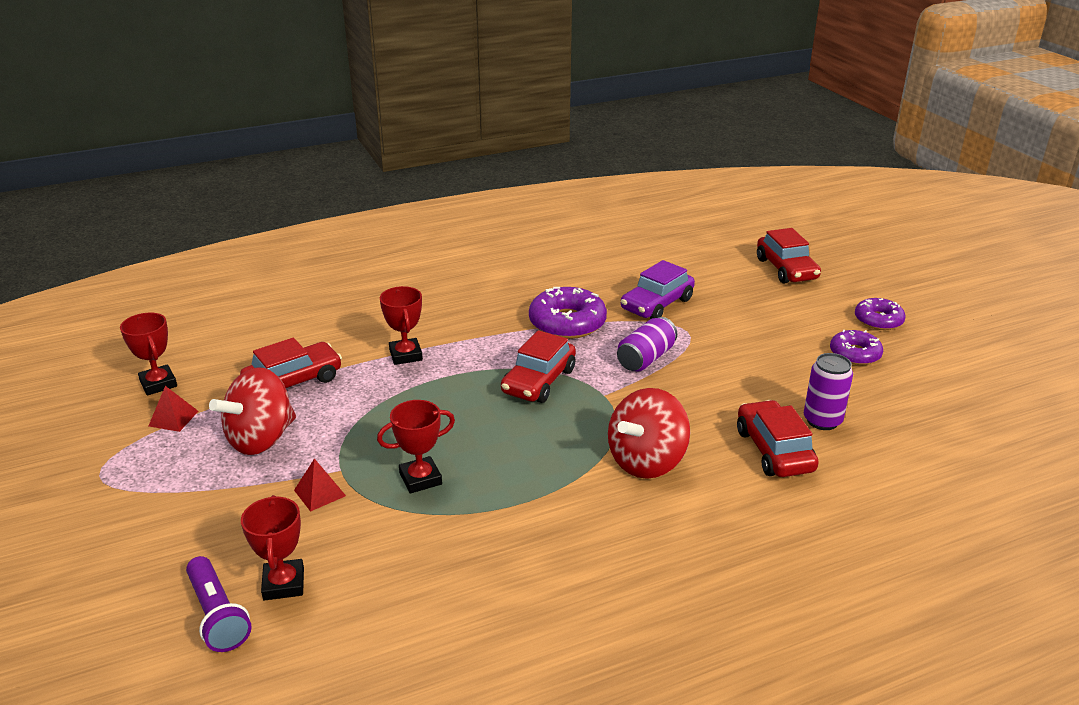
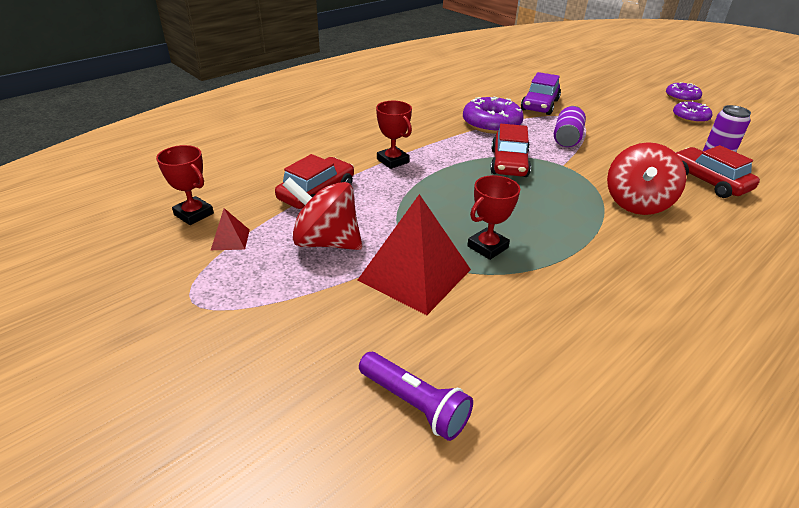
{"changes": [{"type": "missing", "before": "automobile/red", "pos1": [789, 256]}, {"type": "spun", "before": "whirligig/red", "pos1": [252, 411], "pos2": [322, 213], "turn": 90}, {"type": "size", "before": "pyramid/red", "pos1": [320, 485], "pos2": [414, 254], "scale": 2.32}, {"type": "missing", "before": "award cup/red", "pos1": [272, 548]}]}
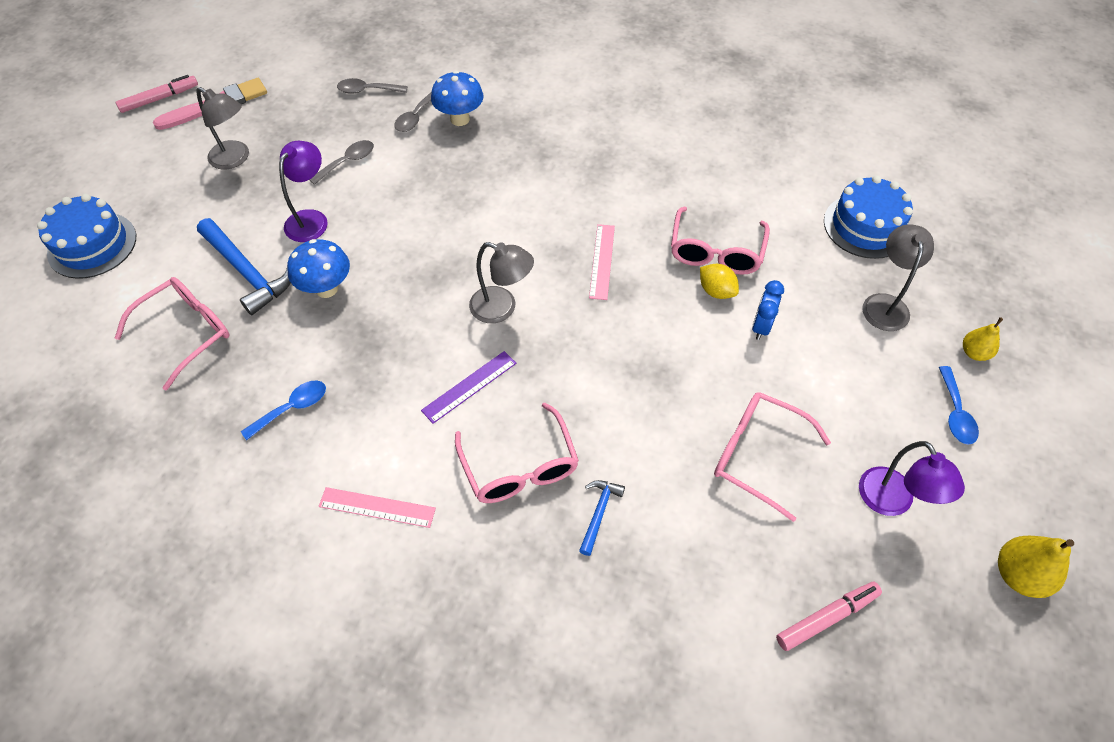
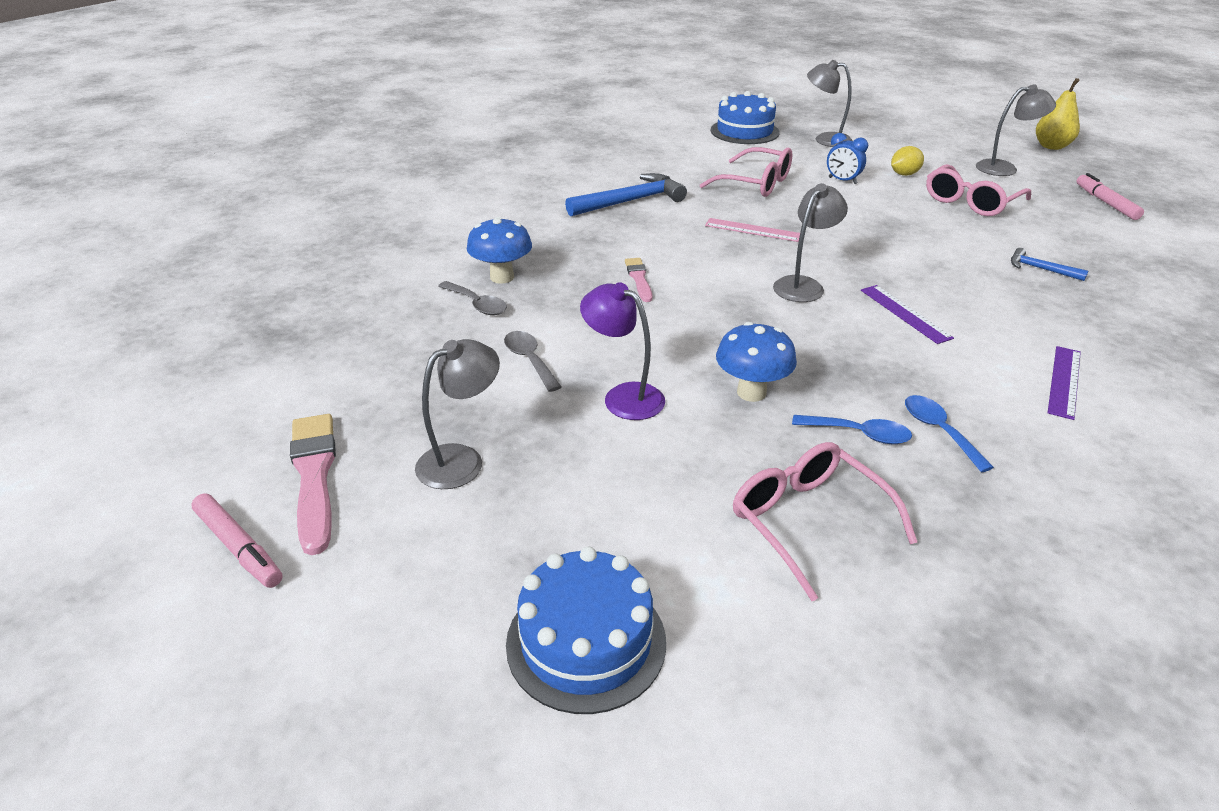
{"changes": [{"type": "spun", "before": "marker pen/rose-pink", "pos1": [157, 94], "pos2": [237, 541], "turn": 150}, {"type": "missing", "before": "teaspoon/ash-grey", "pos1": [372, 86]}, {"type": "relocated", "before": "claw hammer/blue", "pos1": [244, 266], "pos2": [626, 194]}, {"type": "relocated", "before": "lemon/yellow", "pos1": [719, 281], "pos2": [907, 161]}, {"type": "missing", "before": "toy pear/yellow", "pos1": [983, 339]}, {"type": "relocated", "before": "teaspoon/blue", "pos1": [959, 405], "pos2": [852, 429]}, {"type": "missing", "before": "glasses/rose-pink", "pos1": [517, 452]}, {"type": "colour", "before": "lamp/royal purple", "after": "lamp/ash-grey", "pos1": [912, 478], "pos2": [1016, 130]}, {"type": "colour", "before": "measuring stick/rose-pink", "after": "measuring stick/royal purple", "pos1": [377, 507], "pos2": [1064, 383]}, {"type": "appeared", "after": "paint brush/rose-pink", "pos2": [638, 280]}]}
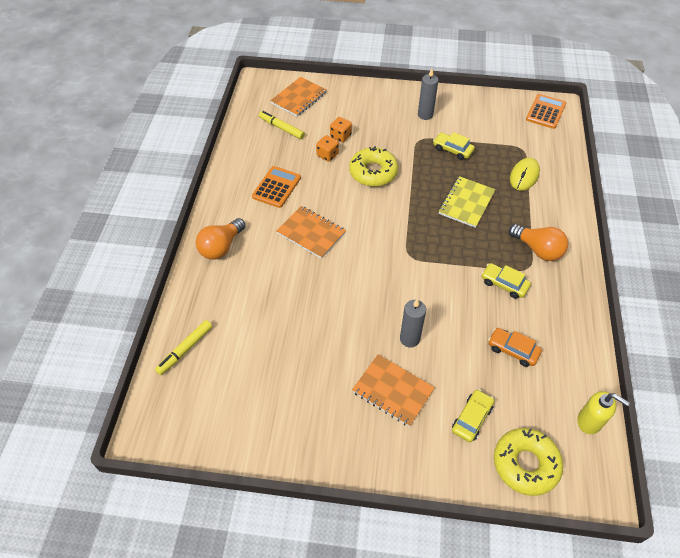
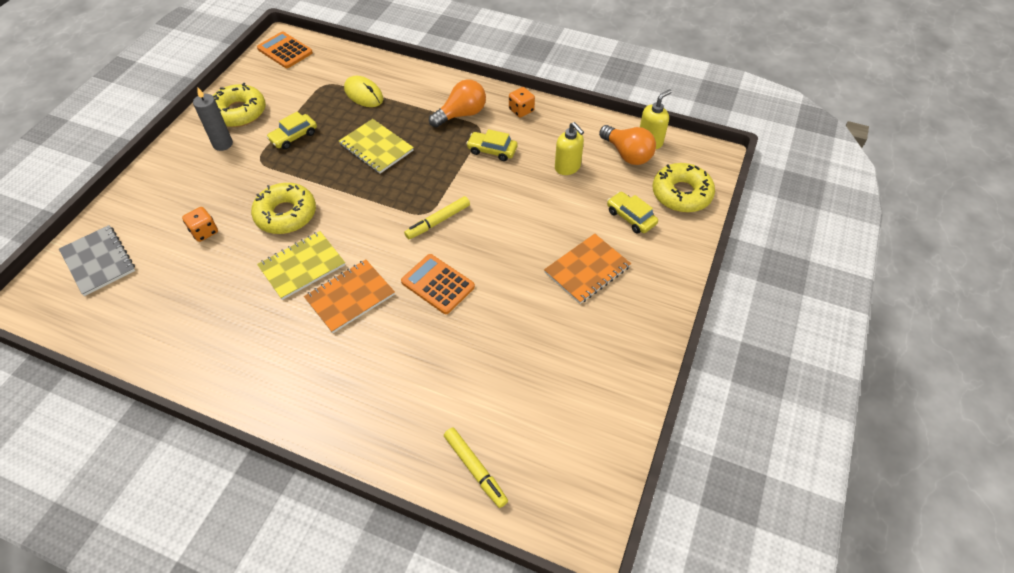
{"changes": [{"type": "colour", "before": "exercise book/orange-coloured", "after": "exercise book/ash-grey", "pos1": [298, 97], "pos2": [97, 260]}, {"type": "relocated", "before": "marker pen/yellow", "pos1": [282, 125], "pos2": [437, 217]}, {"type": "relocated", "before": "game die/orange-coloured", "pos1": [327, 148], "pos2": [522, 102]}, {"type": "relocated", "before": "adding machine/orange-coloured", "pos1": [276, 187], "pos2": [438, 284]}, {"type": "relocated", "before": "light bulb/orange-coloured", "pos1": [221, 239], "pos2": [627, 145]}, {"type": "spun", "before": "automobile/yellow", "pos1": [506, 281], "pos2": [492, 145], "turn": 60}, {"type": "missing", "before": "pillar candle/ash-grey", "pos1": [413, 323]}, {"type": "exchanged", "before": "automobile/orange-coloured", "after": "soap dispenser/yellow", "pos1": [515, 347], "pos2": [569, 148]}, {"type": "appeared", "after": "donut/yellow", "pos2": [239, 105]}, {"type": "appeared", "after": "exercise book/yellow", "pos2": [301, 265]}]}
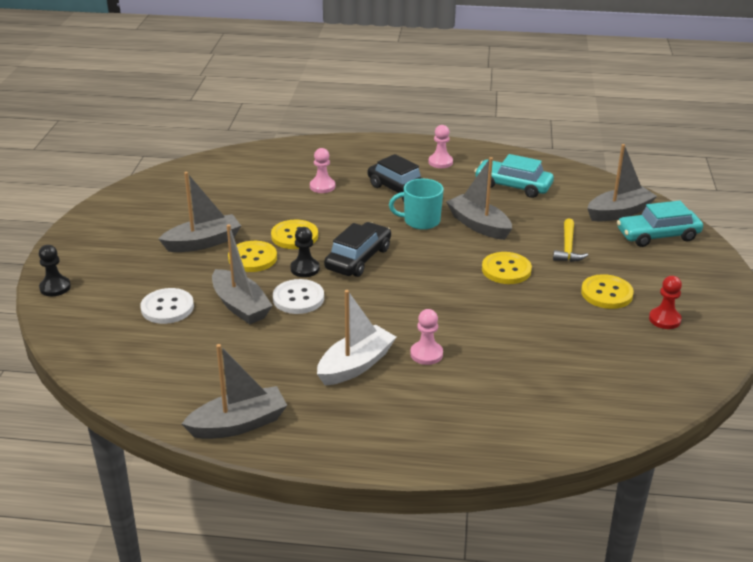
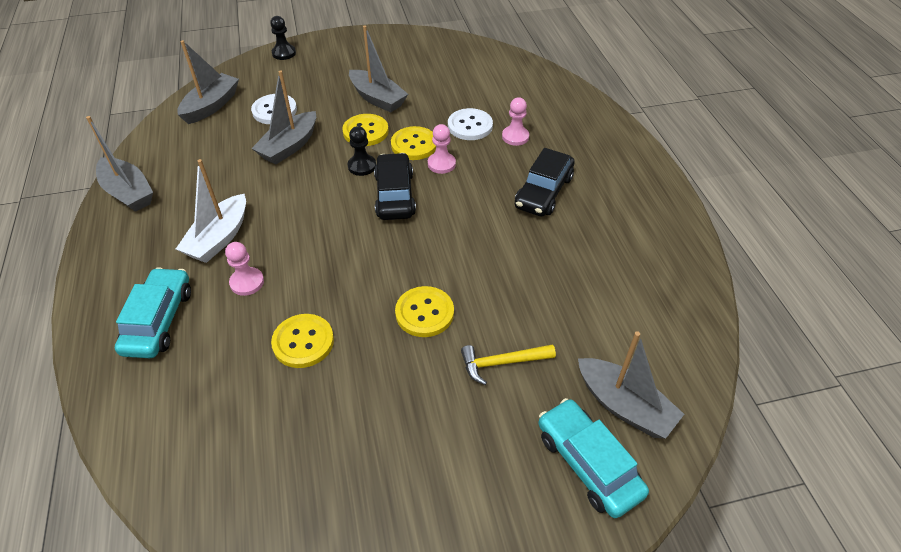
{"changes": [{"type": "relocated", "before": "game pawn/rose-pink", "pos1": [441, 146], "pos2": [442, 149]}, {"type": "relocated", "before": "automobile/teal", "pos1": [514, 176], "pos2": [153, 312]}, {"type": "relocated", "before": "boat/ash-grey", "pos1": [479, 198], "pos2": [208, 82]}, {"type": "missing", "before": "tea mug/teal", "pos1": [416, 204]}, {"type": "spun", "before": "automobile/black", "pos1": [357, 249], "pos2": [395, 186], "turn": -105}, {"type": "relocated", "before": "shirt button/yellow", "pos1": [607, 291], "pos2": [302, 341]}, {"type": "missing", "before": "game pawn/red", "pos1": [665, 302]}, {"type": "relocated", "before": "shirt button/pure white", "pos1": [298, 296], "pos2": [470, 124]}, {"type": "spun", "before": "boat/pure white", "pos1": [356, 337], "pos2": [211, 211], "turn": 90}]}
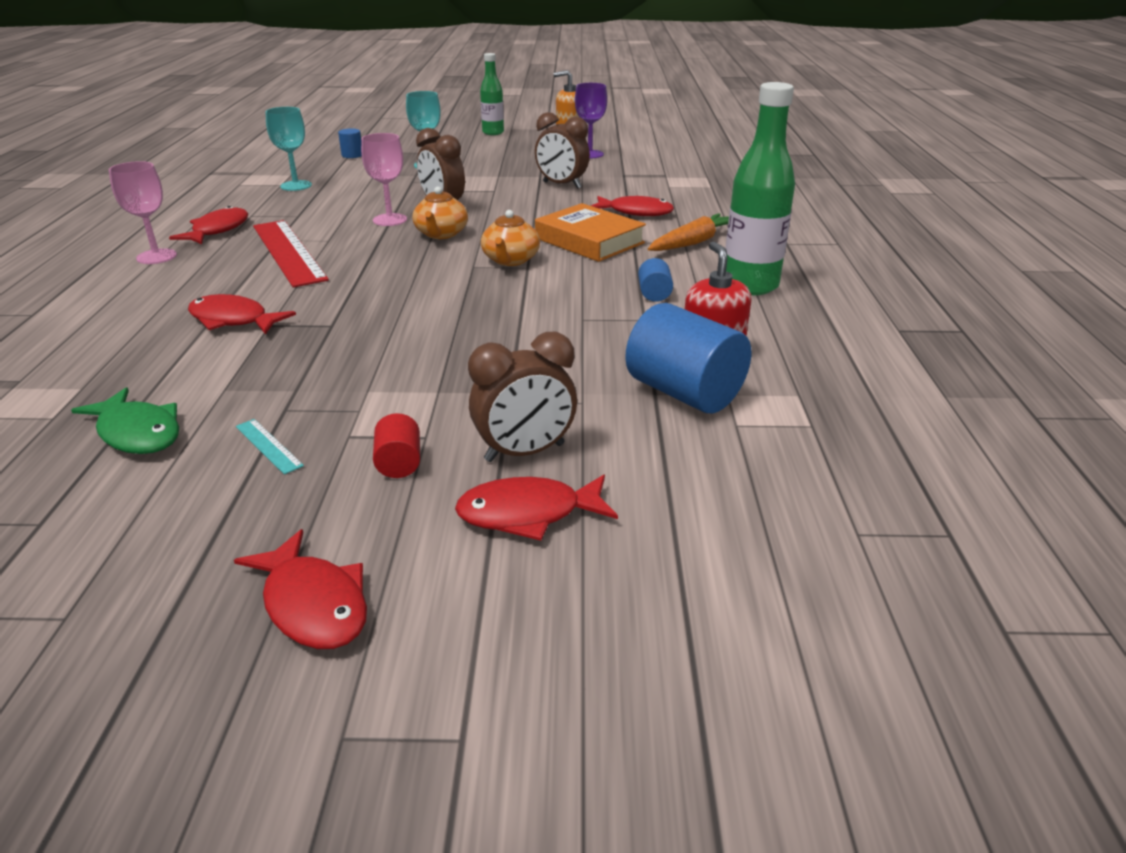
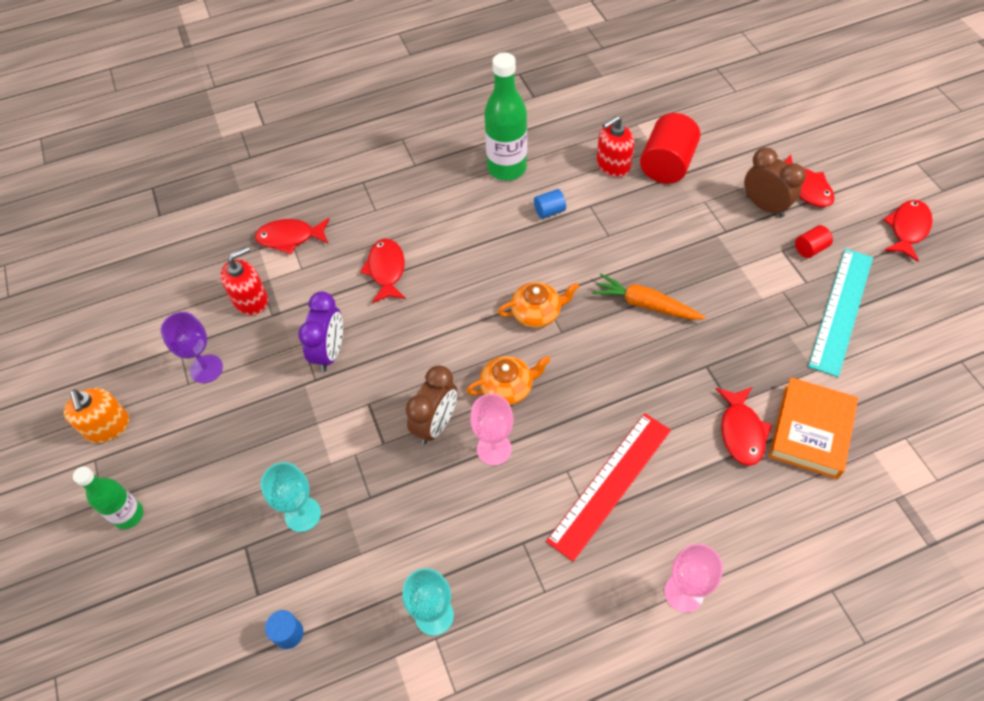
{"changes": [{"type": "colour", "before": "bedside clock/dark brown", "after": "bedside clock/royal purple", "pos1": [562, 150], "pos2": [320, 331]}, {"type": "relocated", "before": "book/orange-coloured", "pos1": [590, 232], "pos2": [813, 428]}, {"type": "relocated", "before": "toy fish/red", "pos1": [208, 225], "pos2": [292, 236]}, {"type": "relocated", "before": "toy carrot/orange-coloured", "pos1": [688, 232], "pos2": [649, 297]}, {"type": "colour", "before": "cylinder/blue", "after": "cylinder/red", "pos1": [688, 358], "pos2": [670, 148]}, {"type": "missing", "before": "toy fish/leaf-green", "pos1": [125, 420]}, {"type": "size", "before": "measuring stick/teal", "pos1": [270, 447], "pos2": [840, 313], "scale": 2.46}, {"type": "appeared", "after": "soap dispenser/red", "pos2": [244, 280]}]}
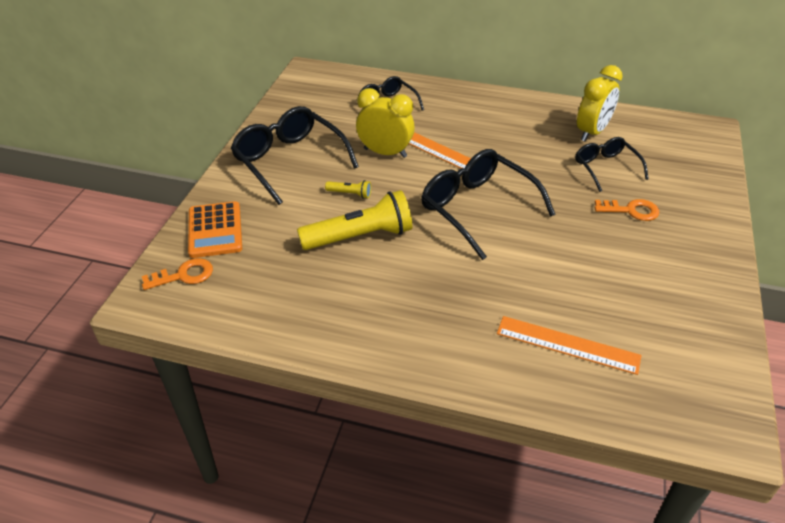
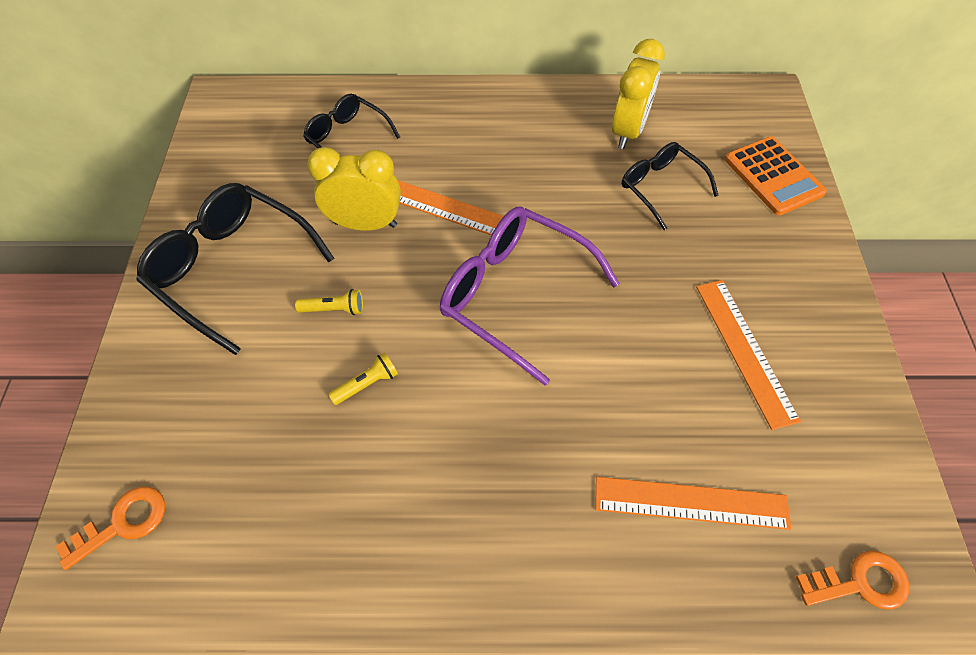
{"changes": [{"type": "colour", "before": "glasses/black", "after": "glasses/royal purple", "pos1": [488, 204], "pos2": [530, 296]}, {"type": "size", "before": "torch/yellow", "pos1": [354, 220], "pos2": [363, 379], "scale": 0.44}, {"type": "relocated", "before": "key/orange-coloured", "pos1": [627, 210], "pos2": [852, 580]}, {"type": "relocated", "before": "adding machine/orange-coloured", "pos1": [215, 229], "pos2": [776, 175]}, {"type": "appeared", "after": "measuring stick/orange-coloured", "pos2": [748, 355]}]}
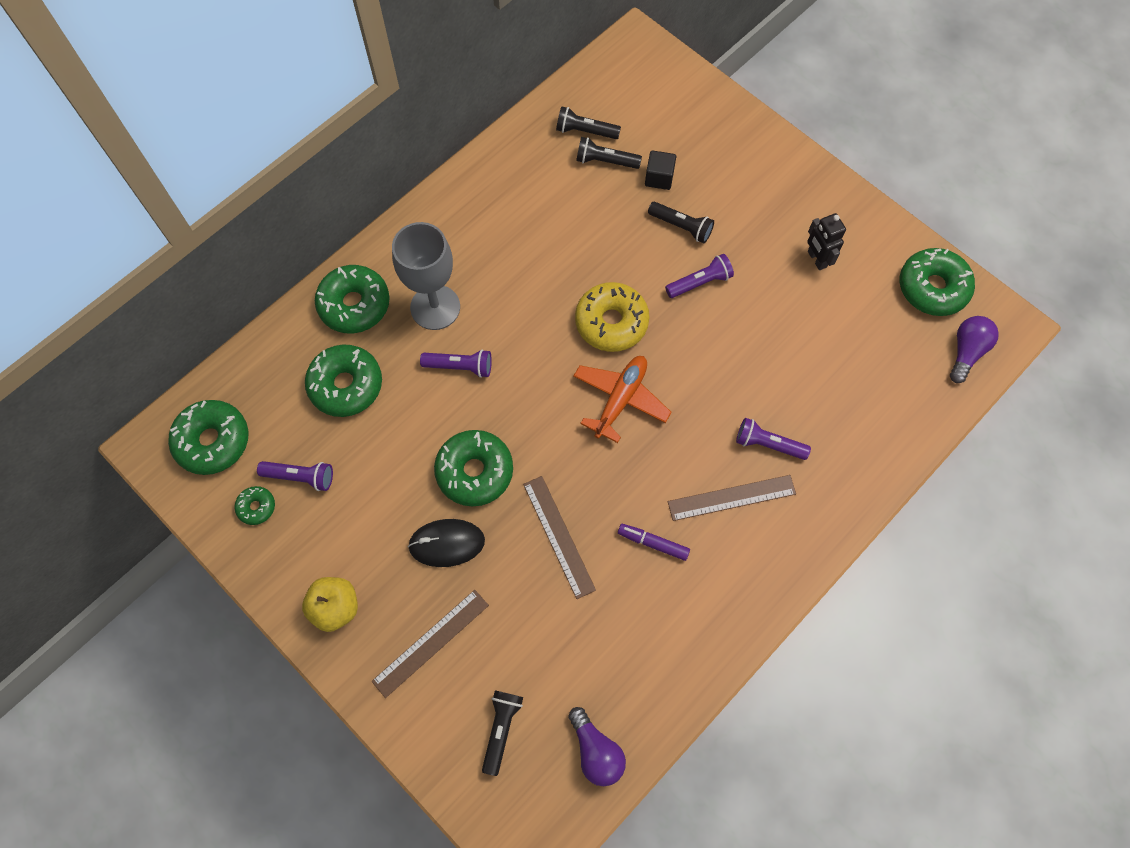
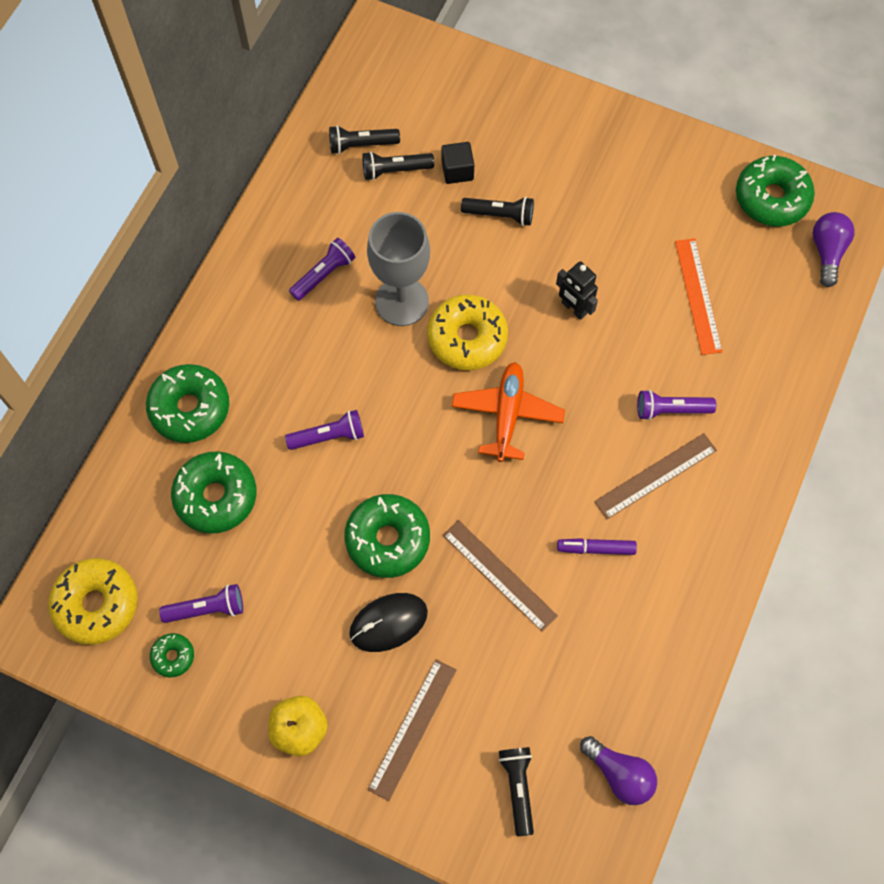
{"changes": [{"type": "relocated", "before": "robot/black", "pos1": [826, 241], "pos2": [577, 290]}, {"type": "relocated", "before": "wine glass/ash-grey", "pos1": [426, 276], "pos2": [398, 269]}, {"type": "relocated", "before": "torch/royal purple", "pos1": [699, 276], "pos2": [322, 269]}, {"type": "colour", "before": "donut/leaf-green", "after": "donut/yellow", "pos1": [208, 437], "pos2": [93, 601]}, {"type": "appeared", "after": "measuring stick/orange-coloured", "pos2": [699, 296]}]}
